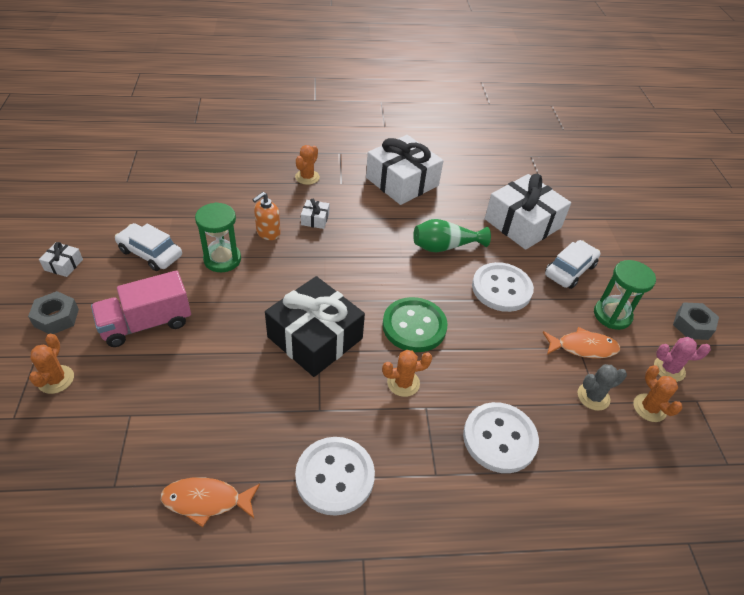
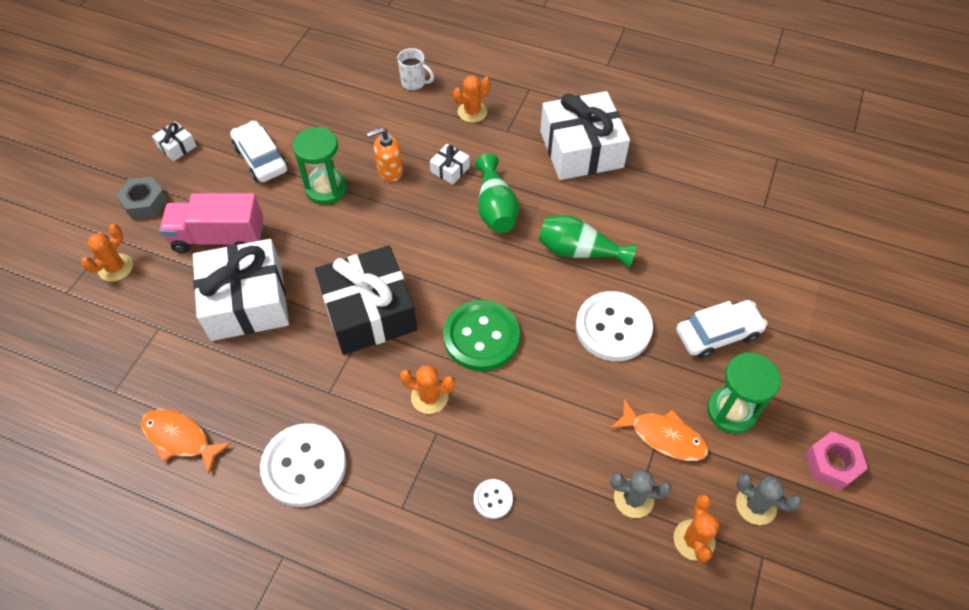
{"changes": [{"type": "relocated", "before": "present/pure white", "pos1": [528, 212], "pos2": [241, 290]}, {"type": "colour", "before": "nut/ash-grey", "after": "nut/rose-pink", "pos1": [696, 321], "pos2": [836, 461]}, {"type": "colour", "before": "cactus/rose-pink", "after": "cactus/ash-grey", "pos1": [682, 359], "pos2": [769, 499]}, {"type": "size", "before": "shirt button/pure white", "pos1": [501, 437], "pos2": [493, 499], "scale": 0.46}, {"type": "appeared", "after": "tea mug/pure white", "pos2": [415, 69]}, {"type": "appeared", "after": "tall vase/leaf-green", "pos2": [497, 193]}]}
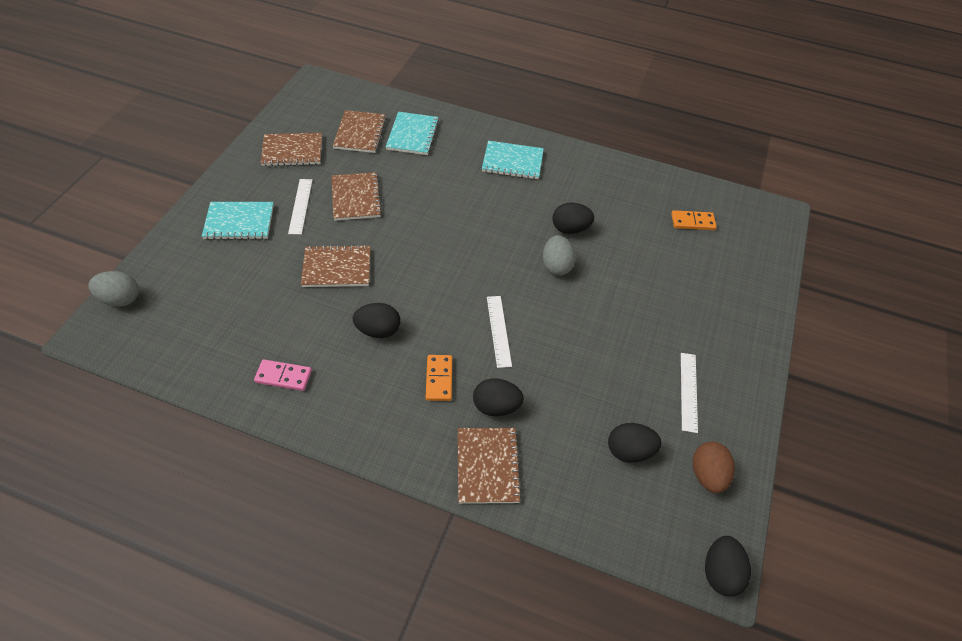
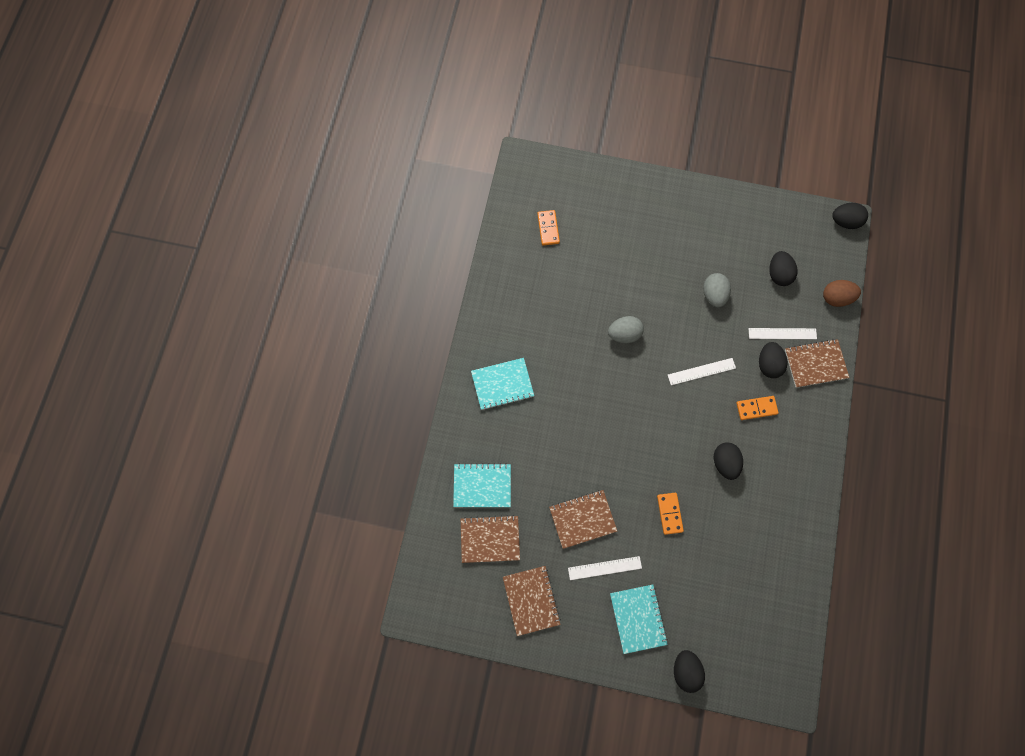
{"changes": [{"type": "spun", "before": "exercise book/teal", "pos1": [513, 160], "pos2": [502, 384], "turn": 75}, {"type": "relocated", "before": "toy egg/black", "pos1": [573, 218], "pos2": [689, 671]}, {"type": "exchanged", "before": "exercise book/dark brown", "after": "domino tile/orange-coloured", "pos1": [336, 266], "pos2": [670, 514]}, {"type": "relocated", "before": "toy egg/ash-grey", "pos1": [113, 289], "pos2": [717, 290]}, {"type": "relocated", "before": "measuring stick/pure white", "pos1": [689, 393], "pos2": [782, 333]}, {"type": "missing", "before": "domino tile/rose-pink", "pos1": [283, 375]}, {"type": "relocated", "before": "toy egg/dark brown", "pos1": [714, 467], "pos2": [842, 293]}]}
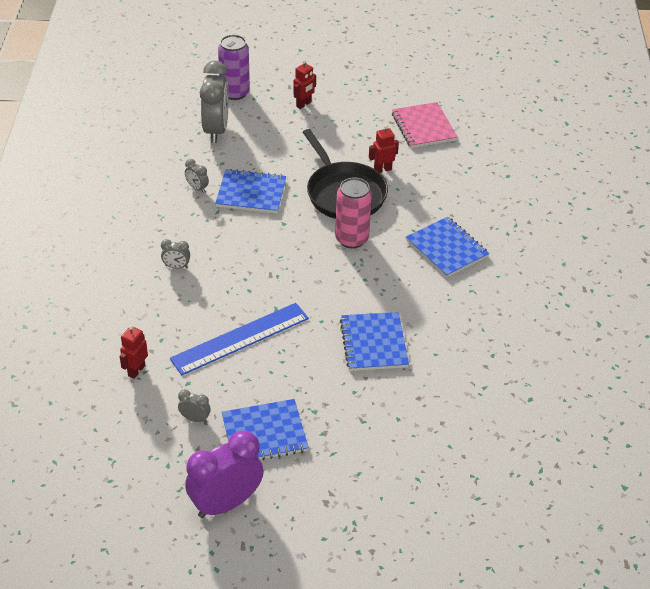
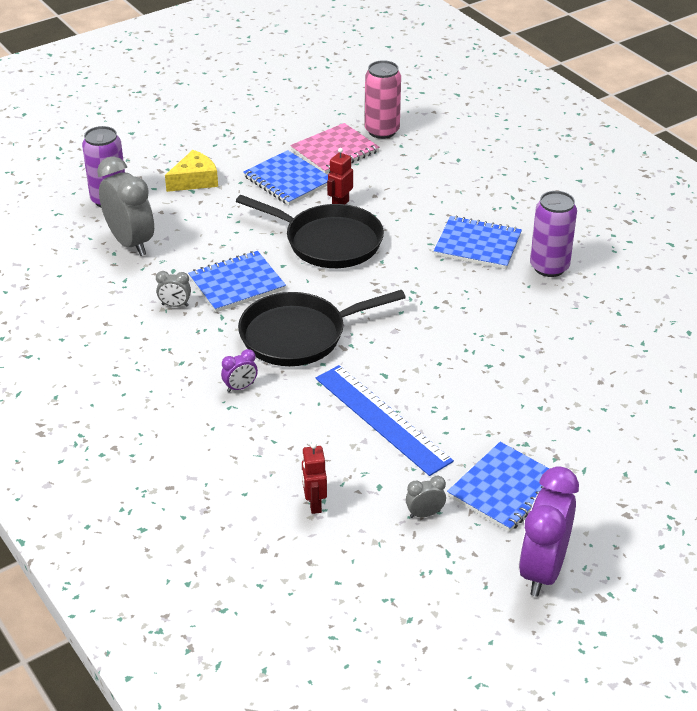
{"changes": [{"type": "exchanged", "before": "robot/red", "after": "cheese wedge/yellow", "pos1": [304, 84], "pos2": [191, 171]}, {"type": "spun", "before": "exercise book/rose-pink", "pos1": [425, 125], "pos2": [334, 148], "turn": -75}, {"type": "relocated", "before": "soda can/rose-pink", "pos1": [353, 212], "pos2": [383, 99]}, {"type": "colour", "before": "bedside clock/ash-grey", "after": "bedside clock/royal purple", "pos1": [175, 254], "pos2": [239, 370]}, {"type": "spun", "before": "measuring stick/blue", "pos1": [239, 339], "pos2": [385, 420], "turn": -60}, {"type": "relocated", "before": "exercise book/blue", "pos1": [374, 341], "pos2": [285, 177]}, {"type": "appeared", "after": "soda can/royal purple", "pos2": [553, 234]}, {"type": "appeared", "after": "pan/black", "pos2": [322, 328]}]}
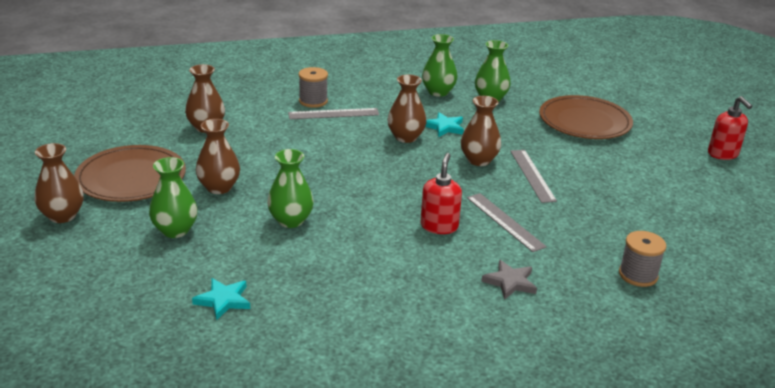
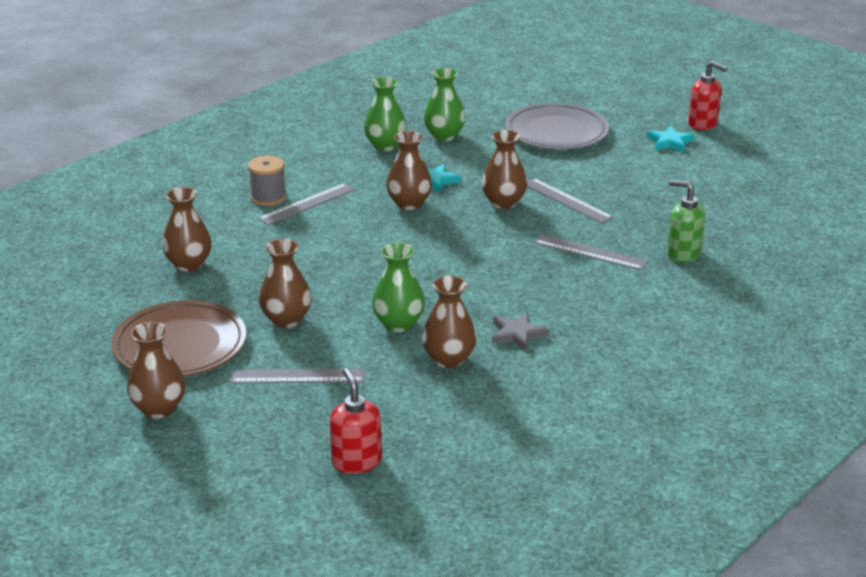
{"changes": [{"type": "colour", "before": "dinner plate/dark brown", "after": "dinner plate/ash-grey", "pos1": [586, 117], "pos2": [557, 126]}, {"type": "relocated", "before": "soap dispenser/red", "pos1": [441, 193], "pos2": [356, 421]}, {"type": "exchanged", "before": "tall vase/leaf-green", "after": "measuring stick/ash-grey", "pos1": [173, 197], "pos2": [297, 376]}, {"type": "missing", "before": "reel of thread/ash-grey", "pos1": [642, 259]}, {"type": "relocated", "before": "star/ash-grey", "pos1": [509, 280], "pos2": [520, 331]}, {"type": "relocated", "before": "star/teal", "pos1": [221, 299], "pos2": [670, 139]}, {"type": "appeared", "after": "soap dispenser/leaf-green", "pos2": [686, 221]}, {"type": "appeared", "after": "tall vase/dark brown", "pos2": [449, 322]}]}
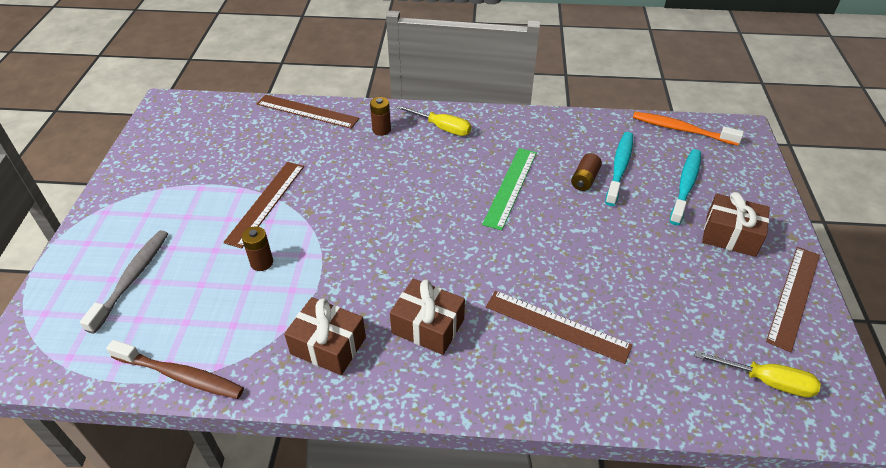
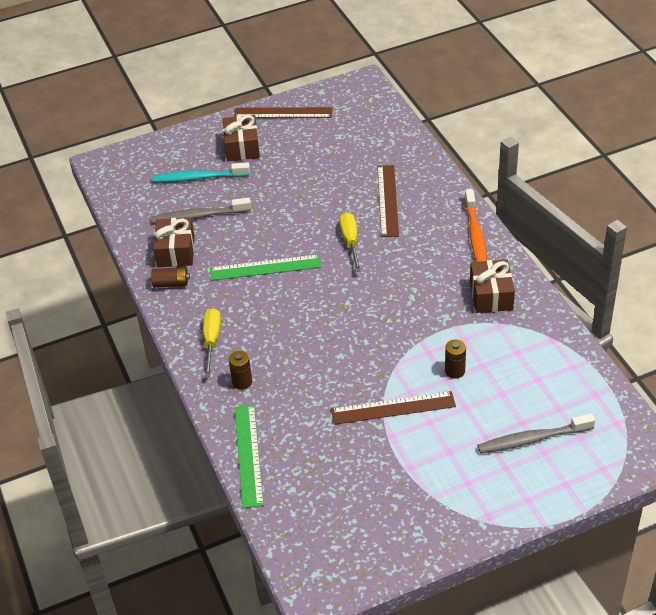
{"changes": [{"type": "colour", "before": "measuring stick/dark brown", "after": "measuring stick/leaf-green", "pos1": [308, 112], "pos2": [249, 456]}, {"type": "relocated", "before": "toothbrush/orange-coloured", "pos1": [688, 129], "pos2": [476, 225]}, {"type": "colour", "before": "toothbrush/teal", "after": "toothbrush/ash-grey", "pos1": [619, 169], "pos2": [201, 210]}, {"type": "relocated", "before": "power cell/dark brown", "pos1": [586, 172], "pos2": [170, 277]}, {"type": "relocated", "before": "present/dark brown", "pos1": [427, 316], "pos2": [174, 242]}, {"type": "missing", "before": "toothbrush/dark brown", "pos1": [175, 369]}, {"type": "relocated", "before": "hand screwdriver/yellow", "pos1": [757, 373], "pos2": [350, 242]}]}
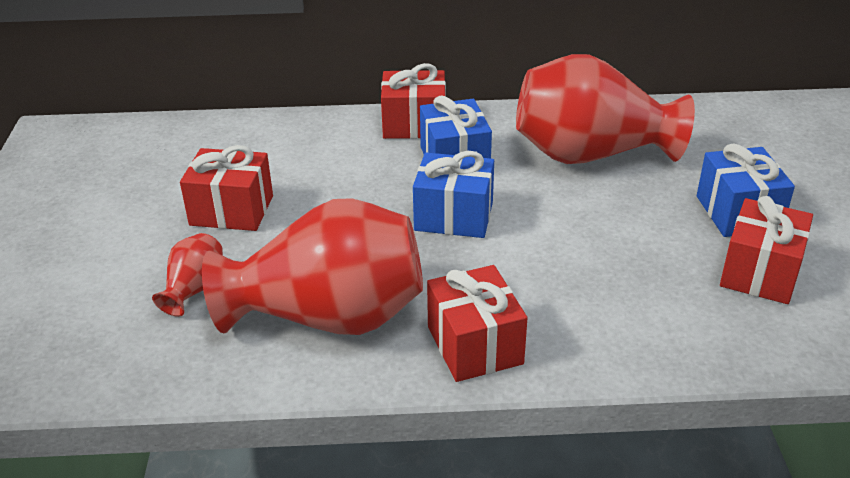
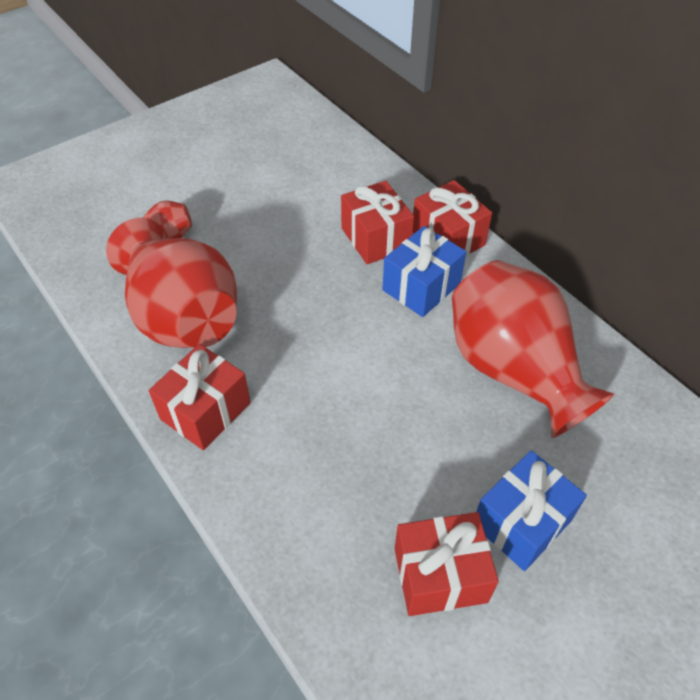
{"changes": [{"type": "relocated", "before": "present/red", "pos1": [226, 188], "pos2": [377, 222]}, {"type": "missing", "before": "present/blue", "pos1": [453, 194]}]}
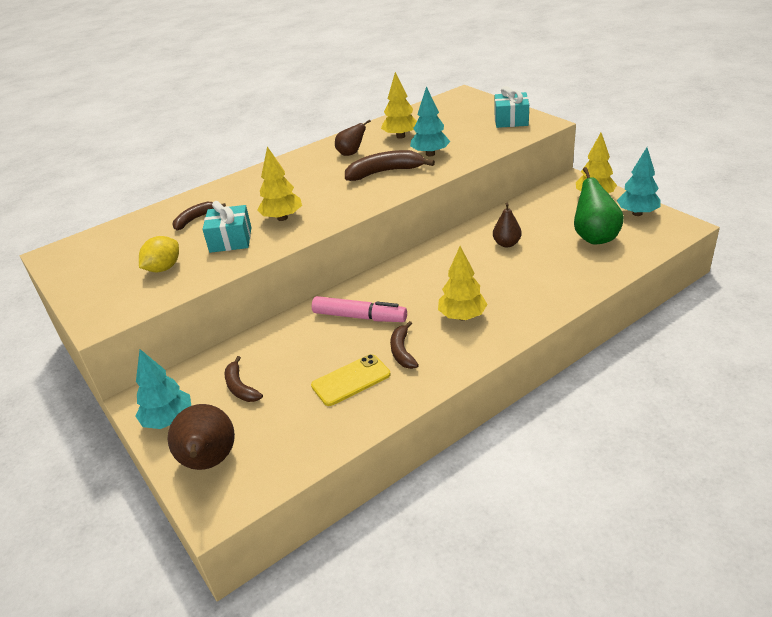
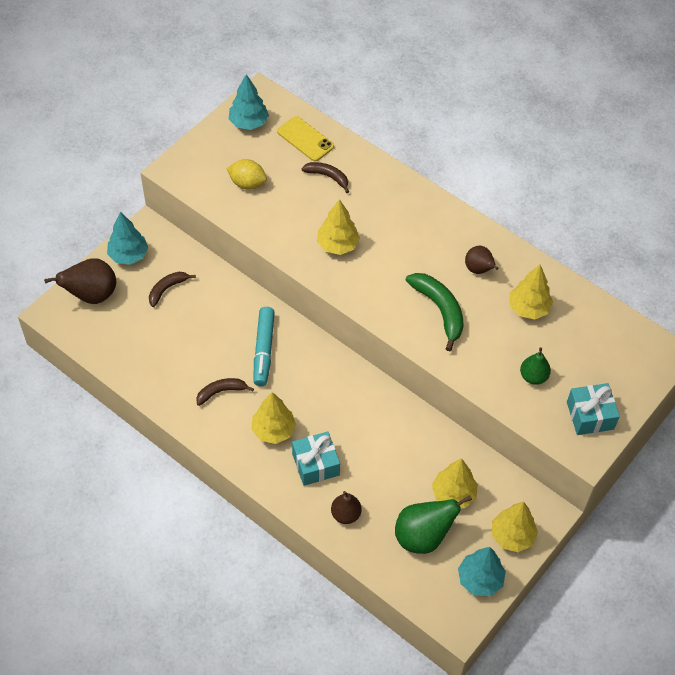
{"changes": [{"type": "relocated", "before": "tree/teal", "pos1": [430, 121], "pos2": [249, 102]}, {"type": "colour", "before": "banana fruit/dark brown", "after": "banana fruit/leaf-green", "pos1": [390, 165], "pos2": [434, 312]}, {"type": "relocated", "before": "present/teal", "pos1": [227, 227], "pos2": [316, 459]}, {"type": "relocated", "before": "toy pear/dark brown", "pos1": [507, 225], "pos2": [346, 507]}, {"type": "colour", "before": "marker pen/rose-pink", "after": "marker pen/teal", "pos1": [359, 309], "pos2": [264, 346]}, {"type": "relocated", "before": "phone/yellow", "pos1": [350, 380], "pos2": [305, 138]}, {"type": "appeared", "after": "toy pear/leaf-green", "pos2": [535, 366]}, {"type": "appeared", "after": "tree/yellow", "pos2": [455, 483]}]}
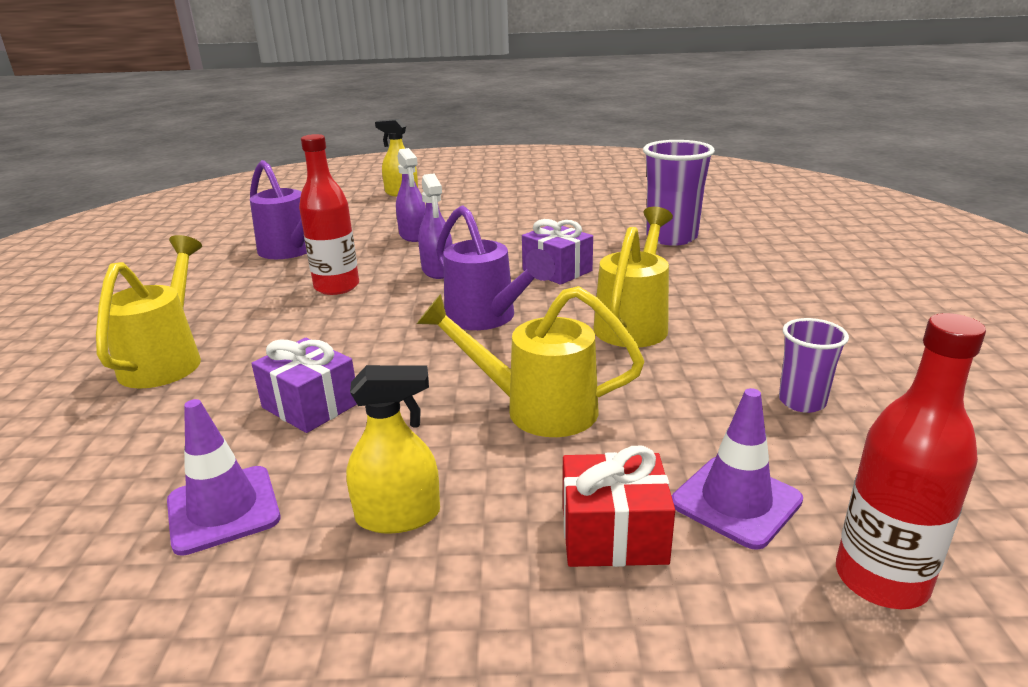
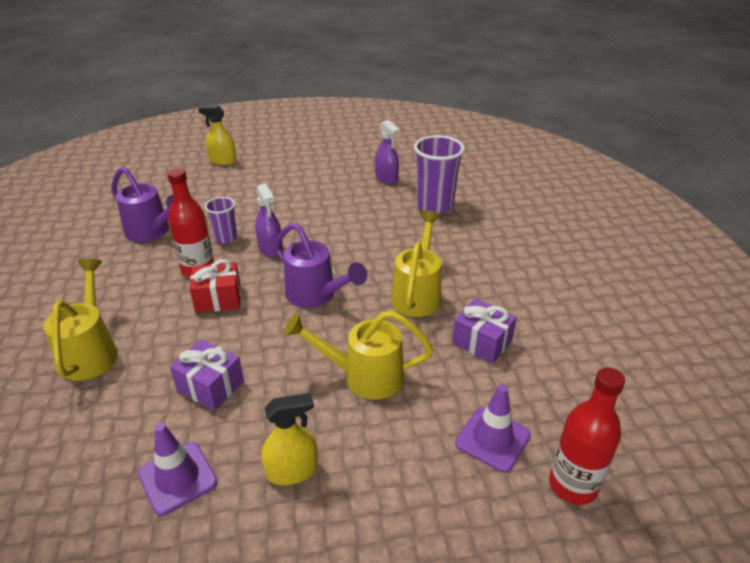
{"changes": [{"type": "relocated", "before": "spray bottle/royal purple", "pos1": [411, 195], "pos2": [387, 152]}, {"type": "relocated", "before": "present/royal purple", "pos1": [557, 252], "pos2": [484, 331]}, {"type": "relocated", "before": "tumbler/royal purple", "pos1": [814, 365], "pos2": [221, 220]}, {"type": "relocated", "before": "present/red", "pos1": [619, 506], "pos2": [215, 286]}]}
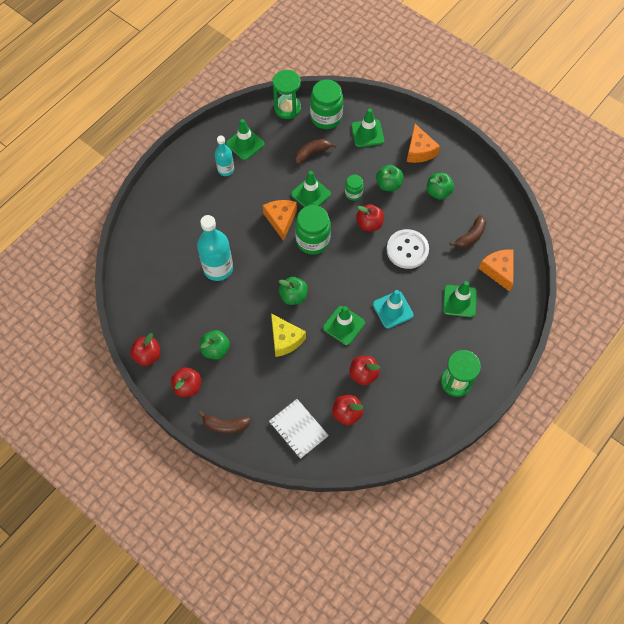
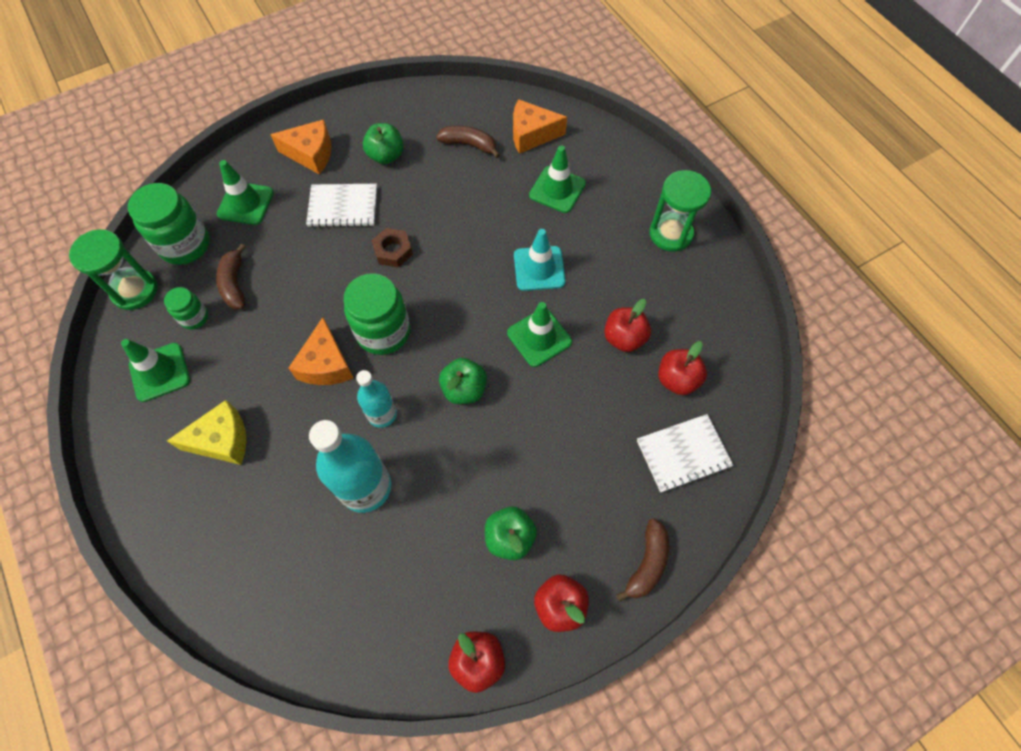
{"changes": [{"type": "relocated", "before": "flask/teal", "pos1": [224, 156], "pos2": [376, 399]}, {"type": "exchanged", "before": "apple/leaf-green", "after": "exercise book/pure white", "pos1": [389, 178], "pos2": [341, 206]}, {"type": "missing", "before": "safety cone/leaf-green", "pos1": [311, 189]}, {"type": "relocated", "before": "preserve jar/leaf-green", "pos1": [354, 188], "pos2": [186, 308]}, {"type": "spun", "before": "cheese wedge/orange-coloured", "pos1": [280, 220], "pos2": [320, 351], "turn": -105}, {"type": "exchanged", "before": "apple/red", "after": "nut/dark brown", "pos1": [370, 217], "pos2": [392, 248]}, {"type": "spun", "before": "banana fruit/dark brown", "pos1": [468, 231], "pos2": [468, 142], "turn": -45}, {"type": "missing", "before": "shirt button/pure white", "pos1": [408, 249]}, {"type": "relocated", "before": "cheese wedge/yellow", "pos1": [288, 335], "pos2": [206, 432]}]}
